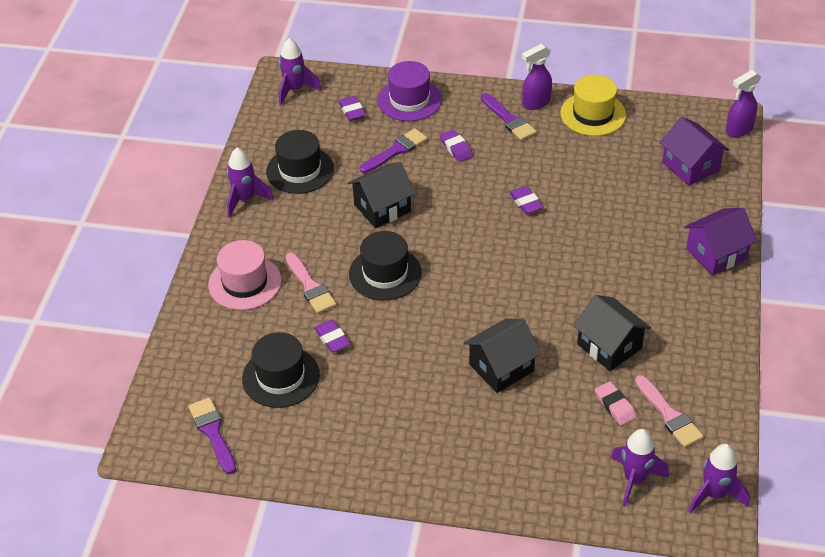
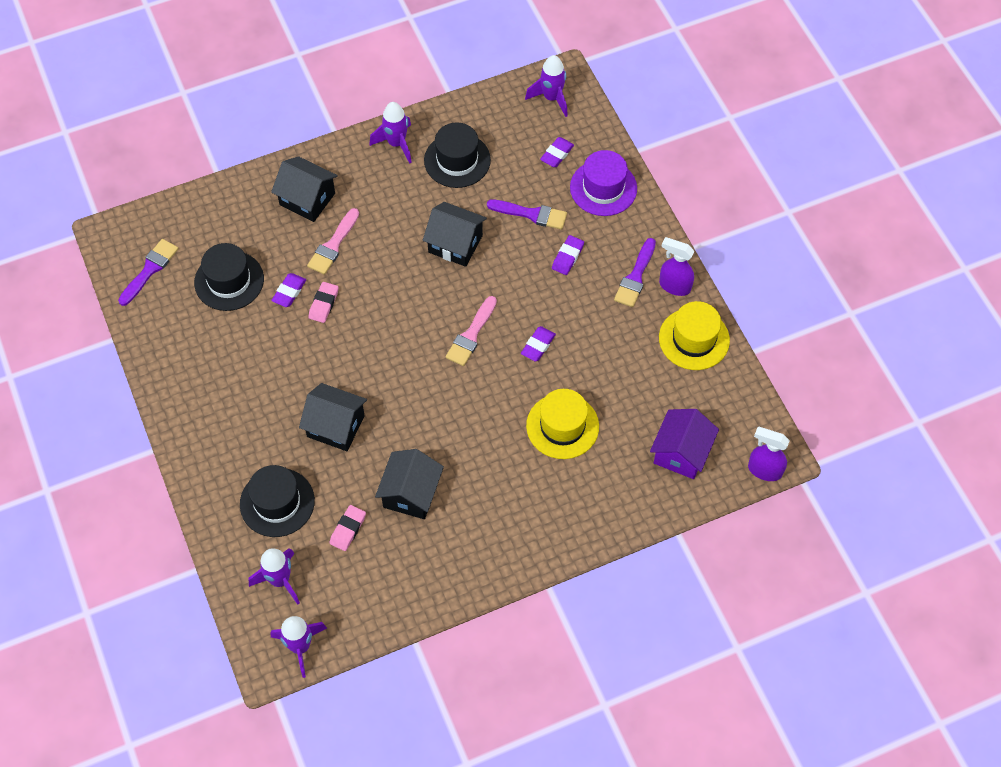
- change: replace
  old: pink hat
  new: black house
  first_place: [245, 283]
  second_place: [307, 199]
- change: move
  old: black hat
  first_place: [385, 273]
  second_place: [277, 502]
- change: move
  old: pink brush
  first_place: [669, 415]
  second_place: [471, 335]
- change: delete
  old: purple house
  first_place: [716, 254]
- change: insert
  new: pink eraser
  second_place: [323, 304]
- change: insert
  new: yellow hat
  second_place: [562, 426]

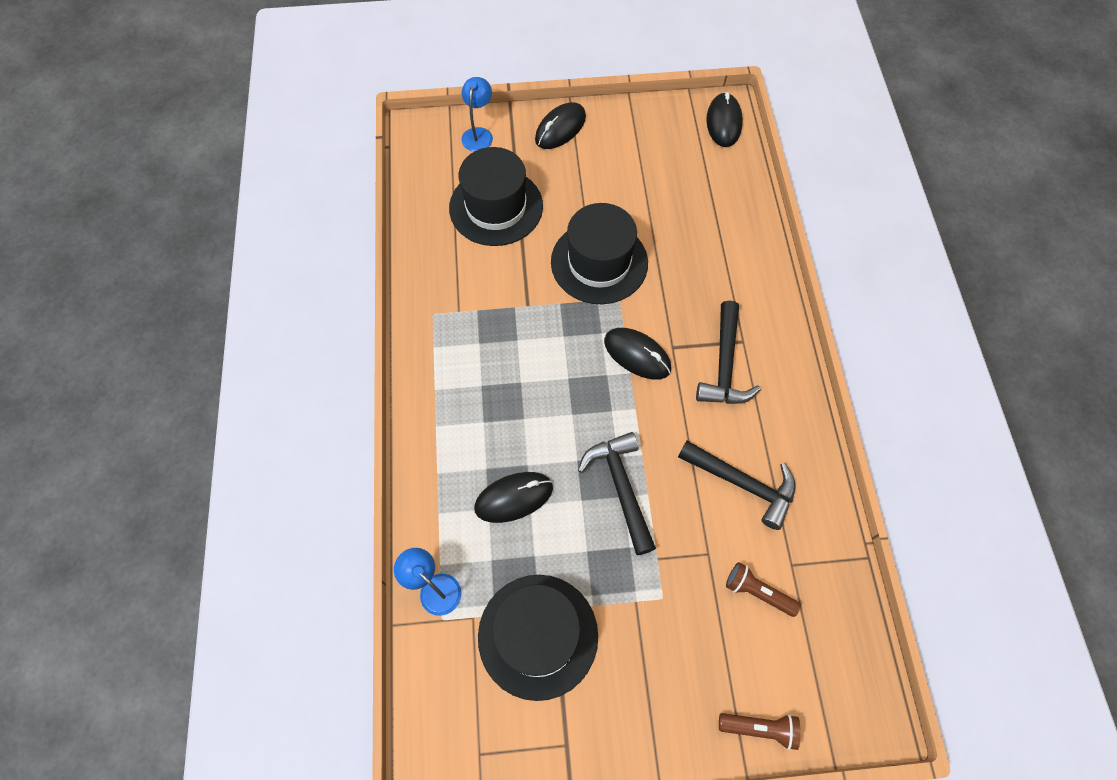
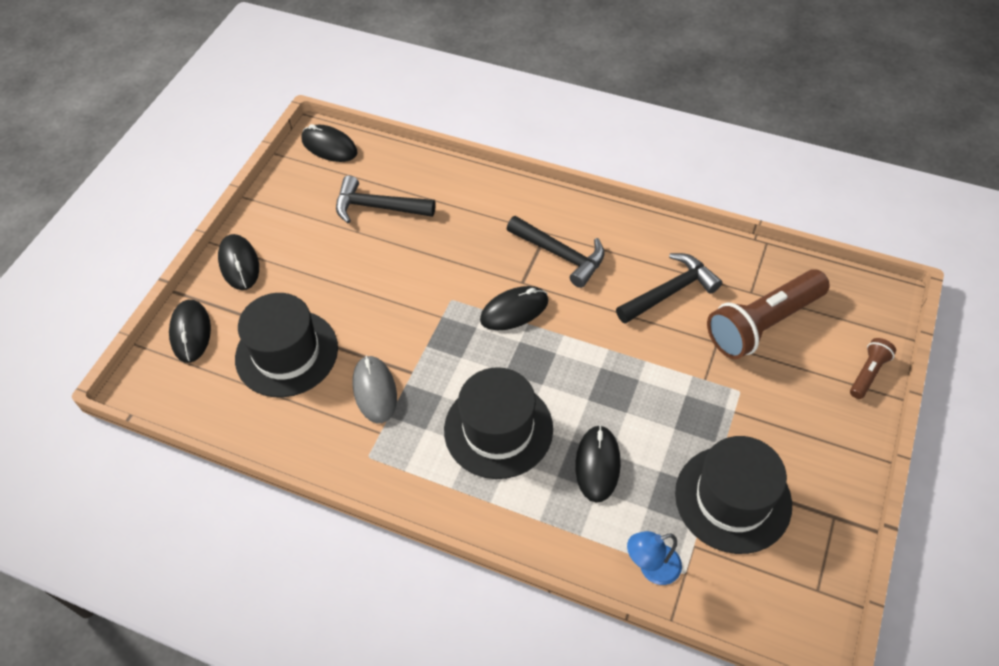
- change: replace
  old: blue lamp
  new: black mouse
  first_place: [478, 134]
  second_place: [191, 332]
- change: move
  old: black hat
  first_place: [599, 262]
  second_place: [498, 429]
- change: move
  old: black hammer
  first_place: [621, 487]
  second_place: [377, 207]
- change: resize
  old: brown flashlight
  first_place: [757, 592]
  second_place: [763, 324]
  factor: 2.1
- change: insert
  new: grey mouse
  second_place: [374, 391]

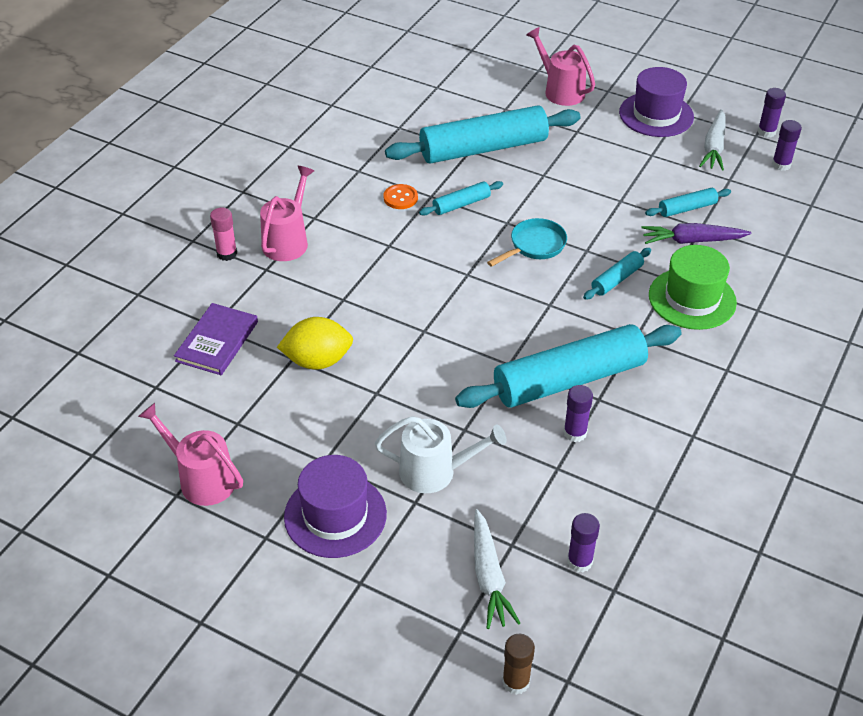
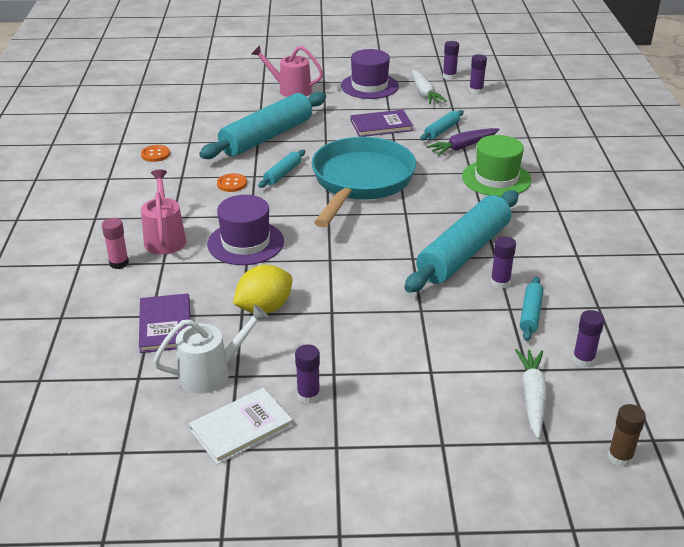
- change: replace
  old: pink watering can
  new: white book
  first_place: [201, 478]
  second_place: [241, 428]
- change: move
  old: purple hat
  first_place: [335, 515]
  second_place: [245, 243]
- change: move
  old: white watering can
  first_place: [436, 472]
  second_place: [212, 373]
- change: rotate
  old: white carrot
  first_place: [489, 576]
  second_place: [532, 397]
  degrees: -135
- change: resize
  old: turquoise pan
  first_place: [534, 246]
  second_place: [360, 182]
  factor: 2.26
- change: move
  old: turquoise rolling pin
  first_place: [617, 279]
  second_place: [530, 314]
- change: insert
  new: orange button
  second_place: [155, 154]
- change: insert
  new: purple glue stick
  second_place: [308, 395]
- change: insert
  new: purple book
  second_place: [381, 125]

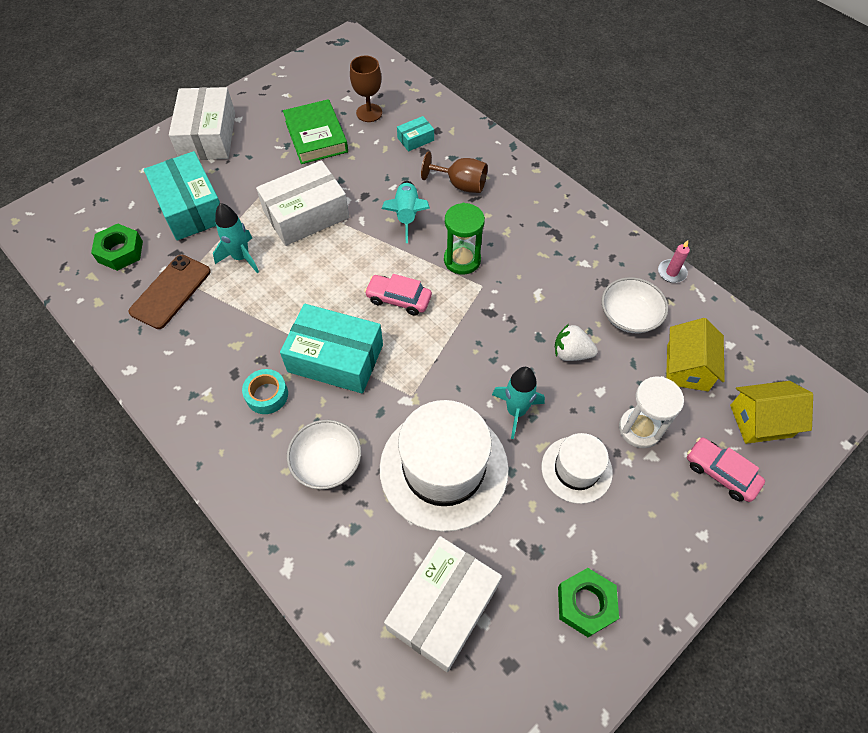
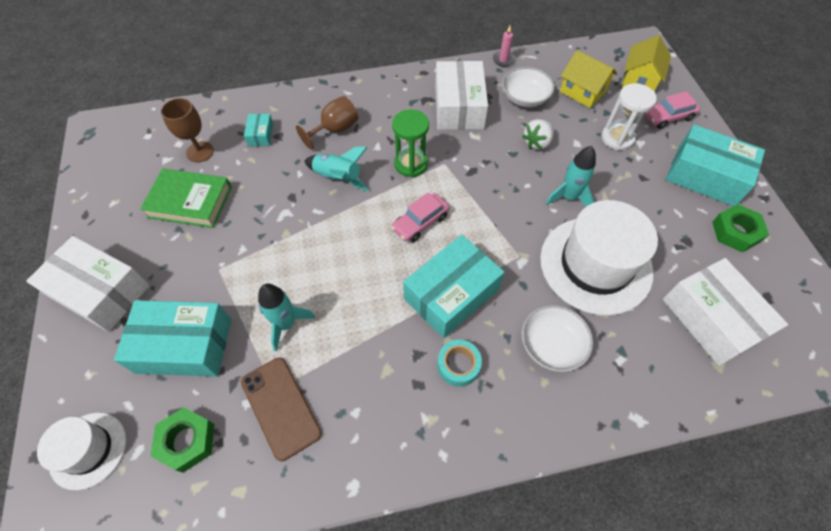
- change: move
  old: white box
  first_place: [306, 214]
  second_place: [458, 107]
- change: move
  old: white hat
  first_place: [576, 469]
  second_place: [88, 450]
- change: insert
  new: turquoise box
  second_place: [705, 176]

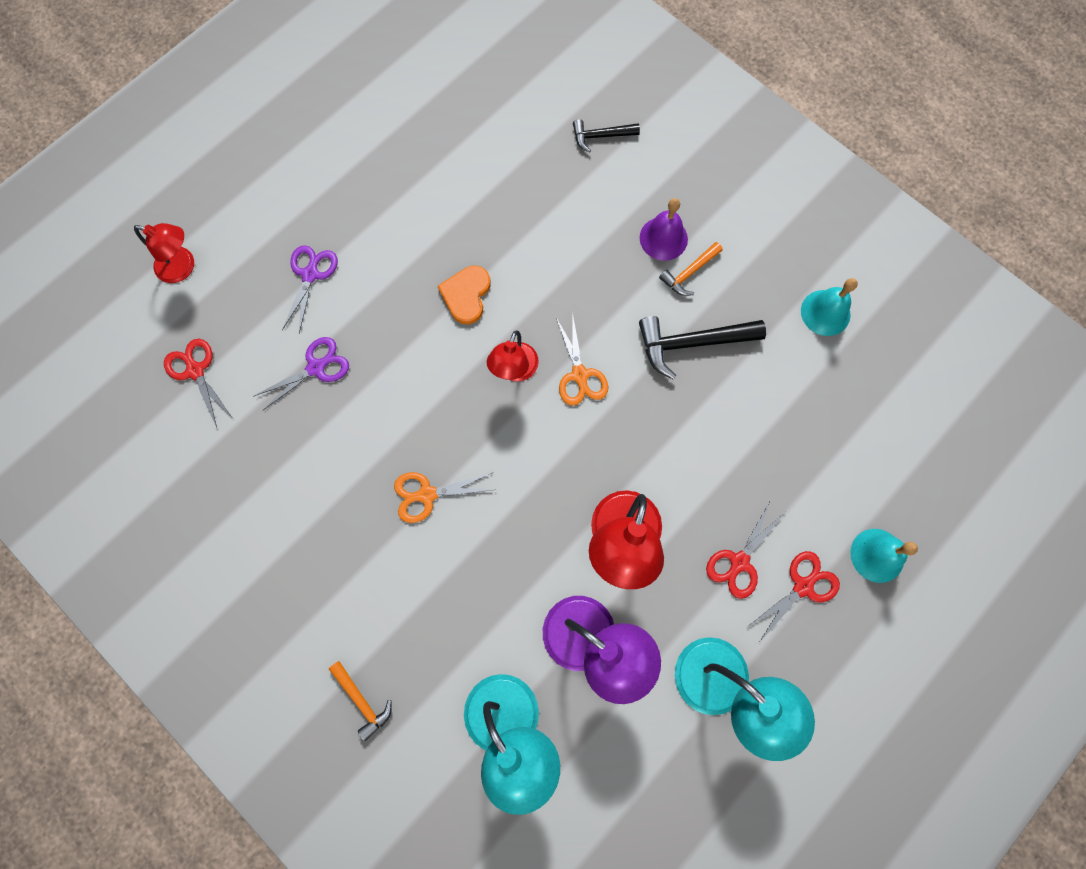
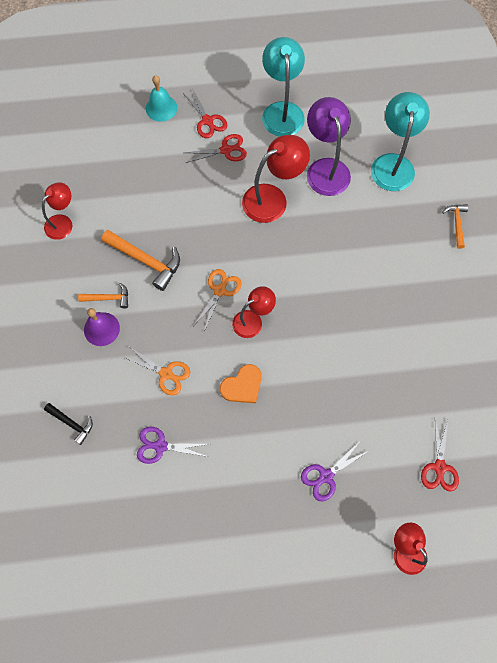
- change: move
  old: purple scissors
  first_place: [316, 367]
  second_place: [160, 446]
- change: move
  old: orange scissors
  first_place: [427, 494]
  second_place: [166, 373]
- change: recolor
  old: black hammer
  new: orange hammer
  first_place: [691, 343]
  second_place: [146, 261]
- change: rotate
  old: red scissors
  first_place: [803, 586]
  second_place: [207, 121]
  degrees: -120
- change: replace
  old: turquoise bell
  new: red lamp
  first_place: [825, 312]
  second_place: [63, 222]

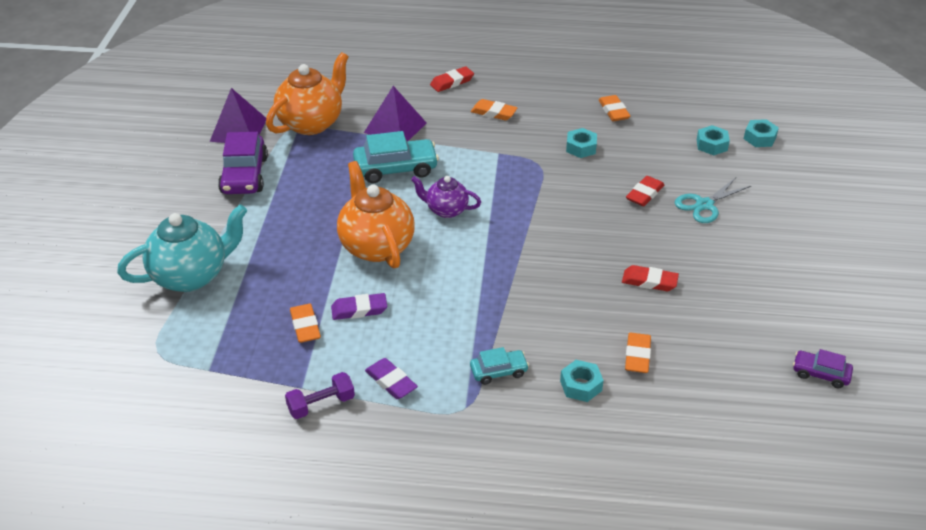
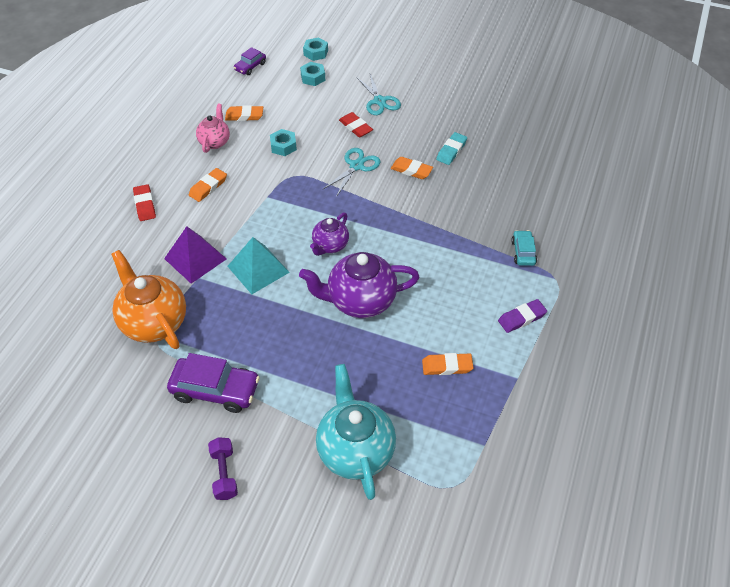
- change: delete
  old: purple pyramid
  first_place: [238, 129]
- change: move
  old: purple dumbbell
  first_place: [321, 404]
  second_place: [224, 473]
- change: delete
  old: purple eraser
  first_place: [359, 310]
- change: recolor
  old: orange teapot
  new: purple teapot
  first_place: [376, 246]
  second_place: [360, 301]
- change: replace
  old: turquoise car
  new: turquoise pyramid
  first_place: [395, 168]
  second_place: [258, 269]
- change: delete
  old: turquoise nut
  first_place: [580, 385]
- change: recolor
  old: red eraser
  new: turquoise eraser
  first_place: [649, 281]
  second_place: [451, 151]
- change: move
  old: orange eraser
  first_place: [637, 356]
  second_place: [411, 170]
- change: move
  old: purple car
  first_place: [820, 374]
  second_place: [250, 67]
- change: insert
  new: pink teapot
  second_place: [215, 142]
- change: insert
  new: turquoise scissors
  second_place: [357, 166]

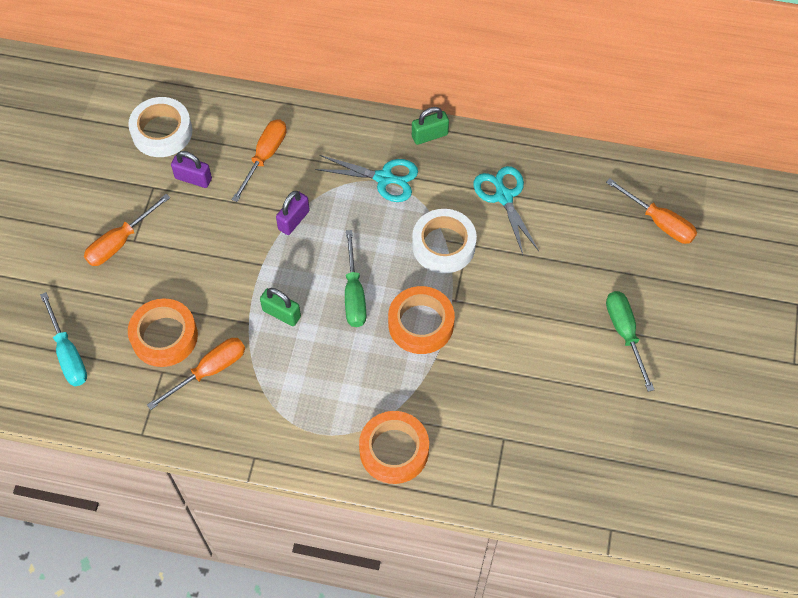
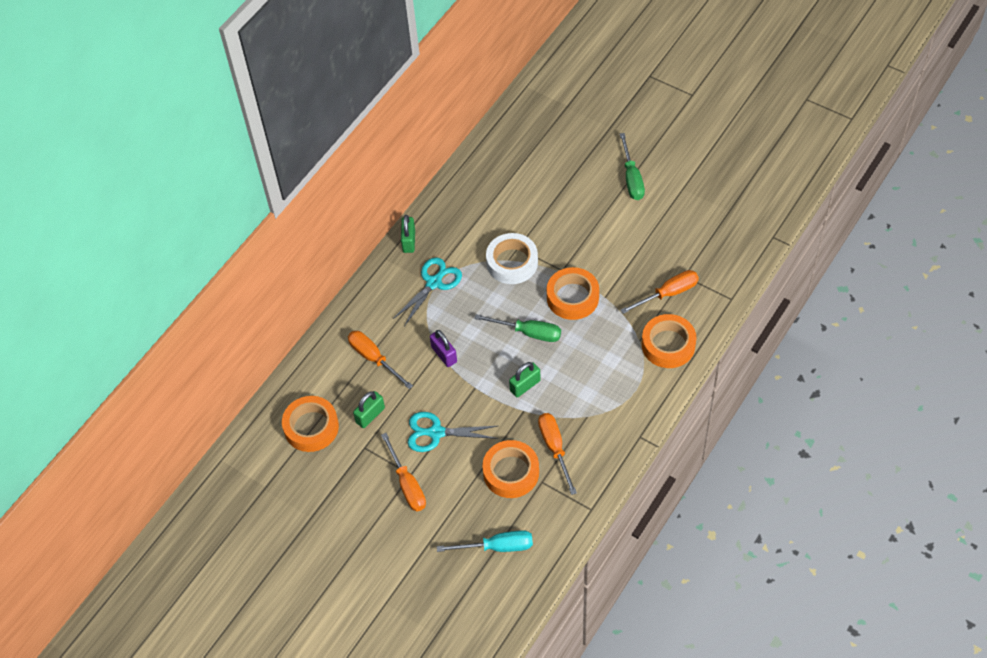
- change: recolor
  old: white tape
  new: orange tape
  first_place: [162, 132]
  second_place: [311, 427]
- change: recolor
  old: purple padlock
  new: green padlock
  first_place: [193, 178]
  second_place: [370, 415]
- change: move
  old: turquoise scissors
  first_place: [503, 196]
  second_place: [436, 432]
- change: move
  old: orange screwdriver
  first_place: [659, 222]
  second_place: [668, 293]
- change: rotate
  old: green screwdriver
  first_place: [625, 333]
  second_place: [632, 178]
  degrees: -105

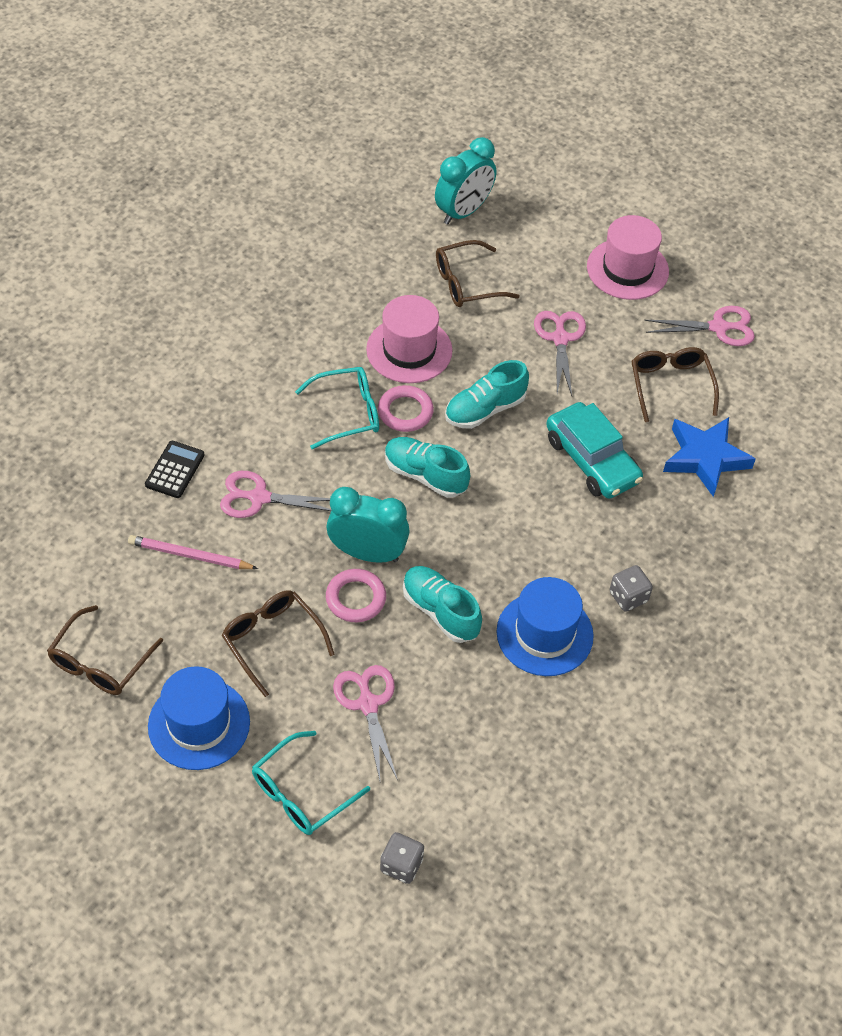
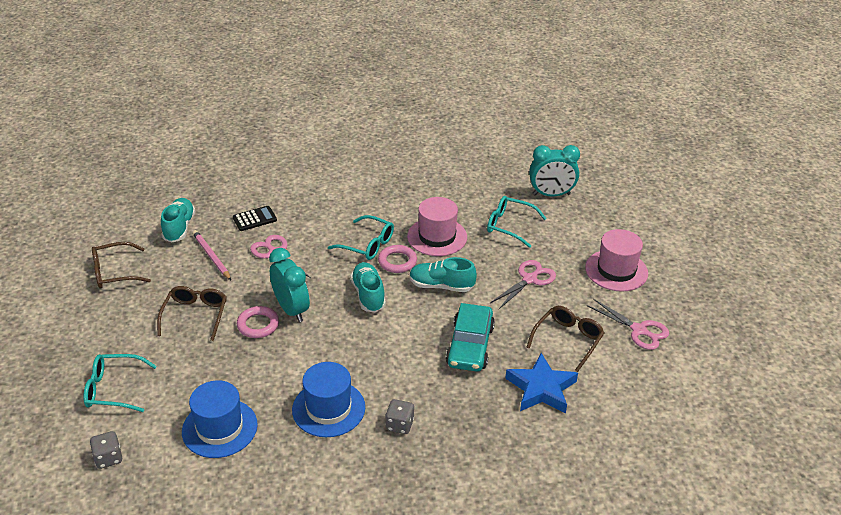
- change: move
  old: blue hat
  first_place: [199, 724]
  second_place: [219, 428]
- change: delete
  old: pink scissors
  first_place: [368, 704]
- change: move
  old: turquoise shoe
  first_place: [440, 611]
  second_place: [179, 228]
- change: recolor
  old: brown glasses
  new: turquoise glasses
  first_place: [467, 283]
  second_place: [509, 226]

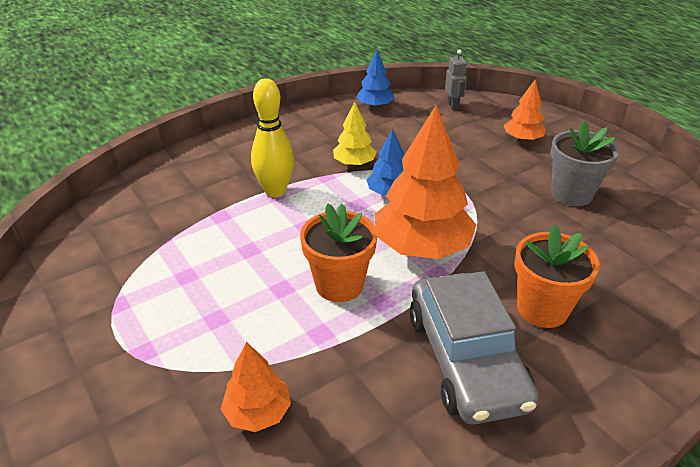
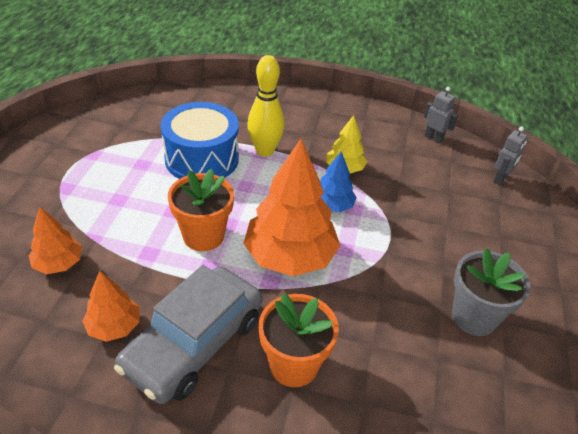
- change: replace
  old: blue tree
  new: grey robot
  first_place: [375, 106]
  second_place: [433, 138]
- change: move
  old: orange tree
  first_place: [522, 139]
  second_place: [114, 326]
- change: insert
  new: blue drum
  second_place: [202, 159]

